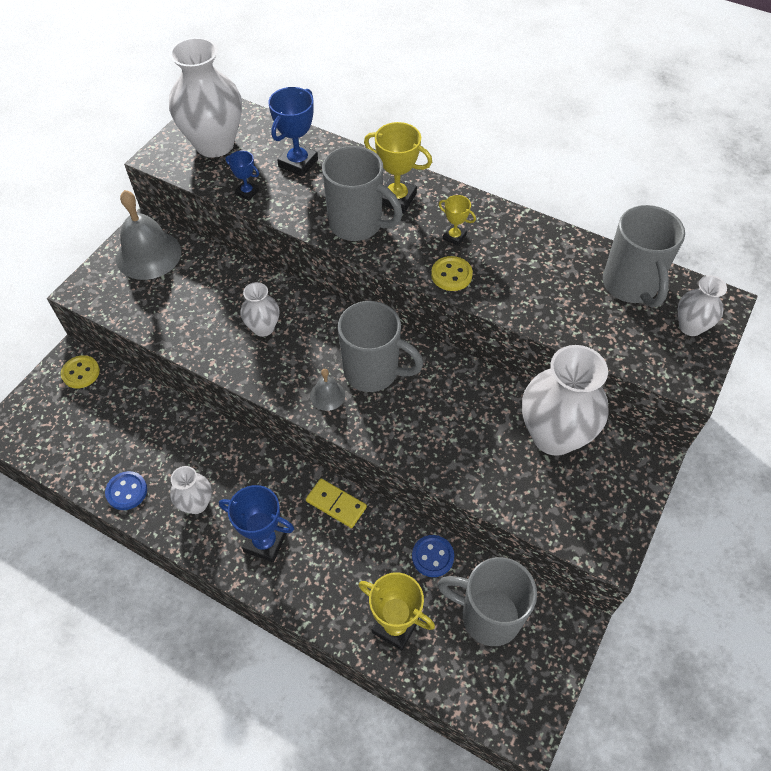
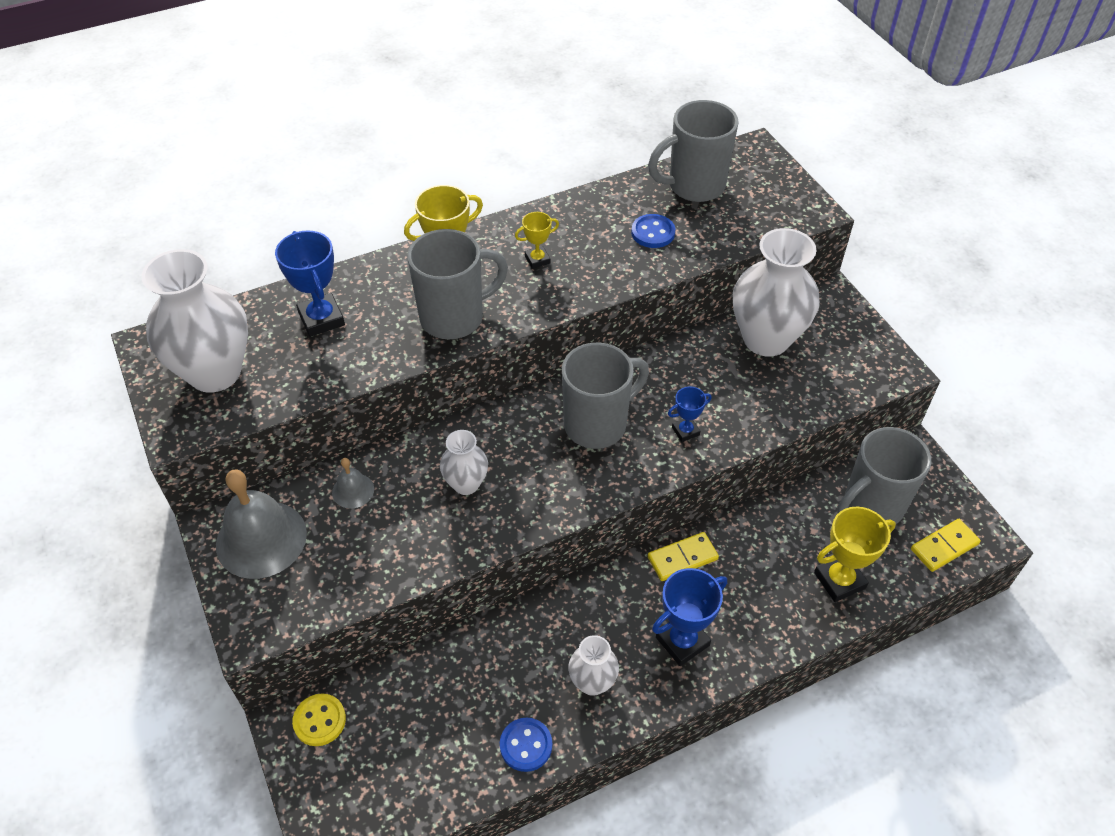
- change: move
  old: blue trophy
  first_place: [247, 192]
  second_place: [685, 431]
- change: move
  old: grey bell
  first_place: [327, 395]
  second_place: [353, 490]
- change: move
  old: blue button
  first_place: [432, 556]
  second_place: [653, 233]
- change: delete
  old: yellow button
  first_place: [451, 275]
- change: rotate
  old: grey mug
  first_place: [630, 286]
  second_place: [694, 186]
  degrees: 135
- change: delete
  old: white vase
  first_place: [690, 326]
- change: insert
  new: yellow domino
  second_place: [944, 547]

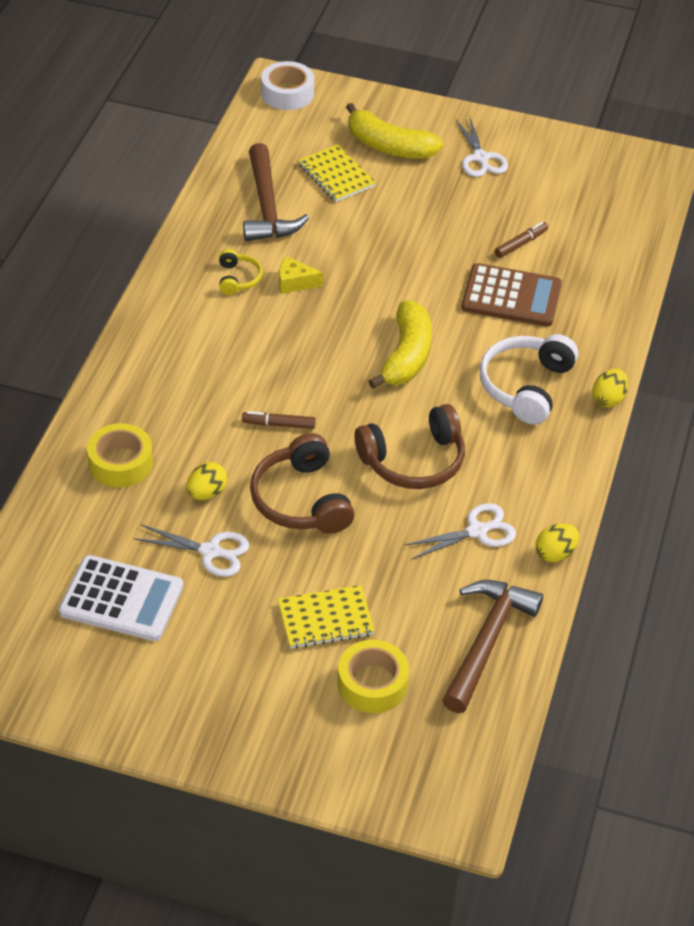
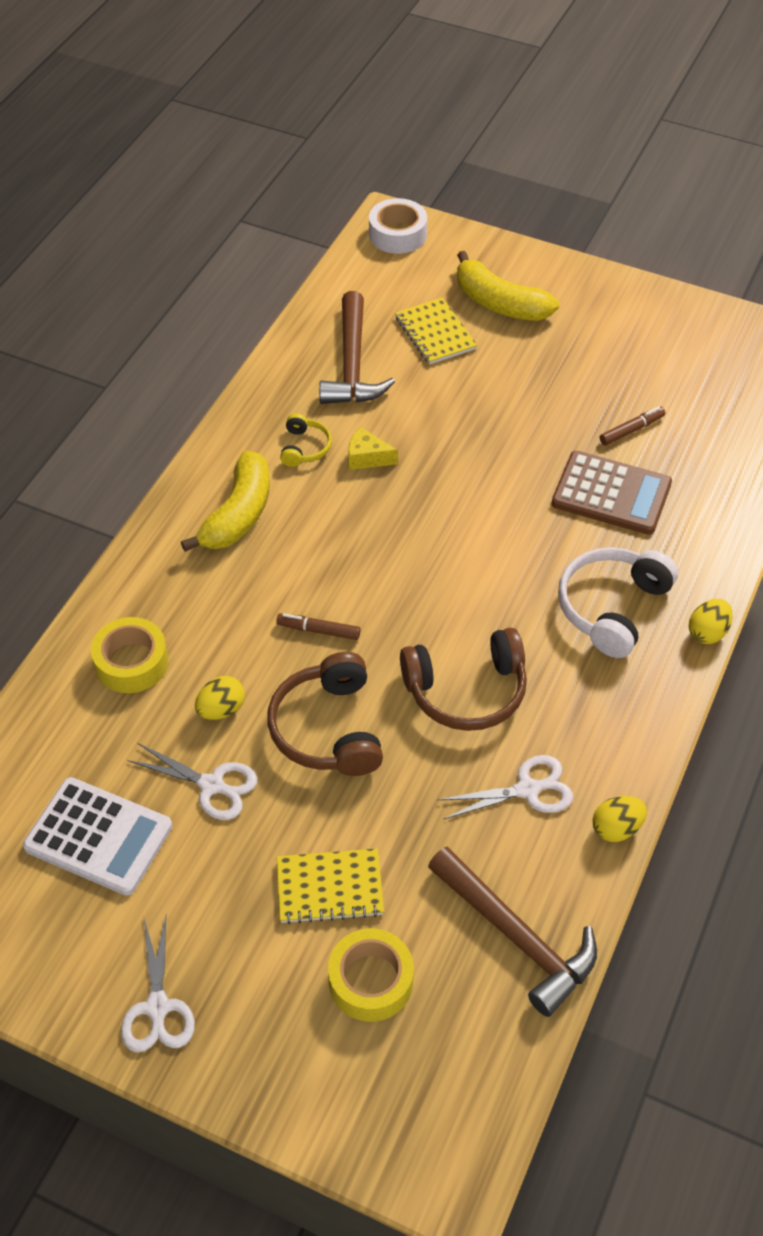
- change: move
  old: yellow banana
  first_place: [406, 356]
  second_place: [238, 514]
- change: rotate
  old: brown hammer
  first_place: [487, 641]
  second_place: [517, 937]
  degrees: 105
- change: move
  old: white scissors
  first_place: [480, 158]
  second_place: [157, 1008]

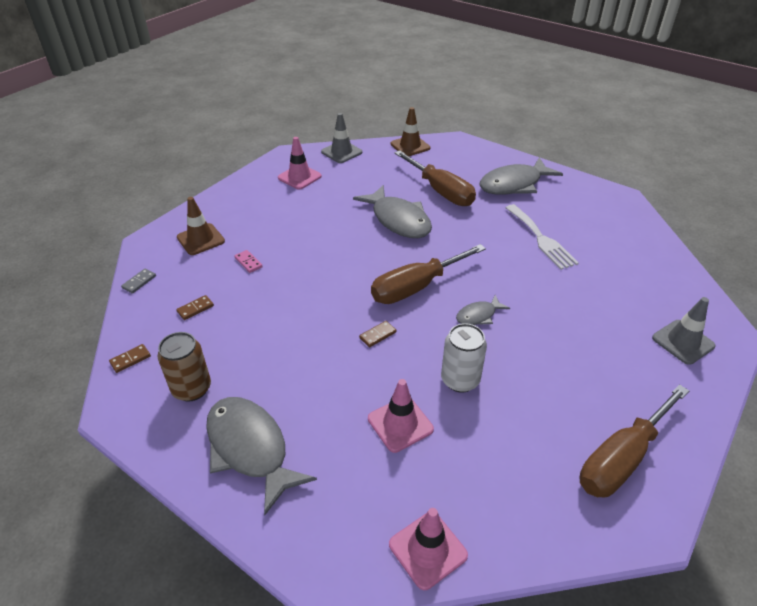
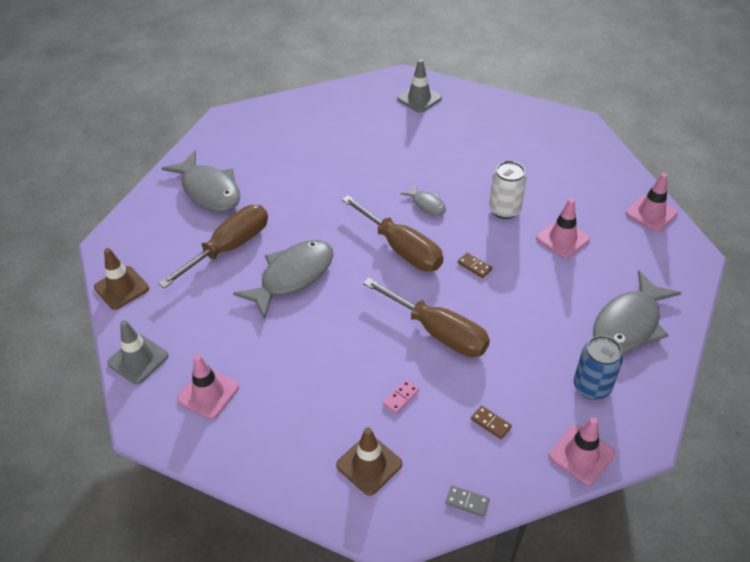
- change: replace
  old: brown domino
  new: pink traffic cone
  first_place: [130, 359]
  second_place: [581, 455]
- change: recolor
  old: brown can
  new: blue can
  first_place: [192, 388]
  second_place: [592, 386]
- change: delete
  old: white fork
  first_place: [541, 239]
- change: move
  old: brown screwdriver
  first_place: [621, 458]
  second_place: [438, 332]

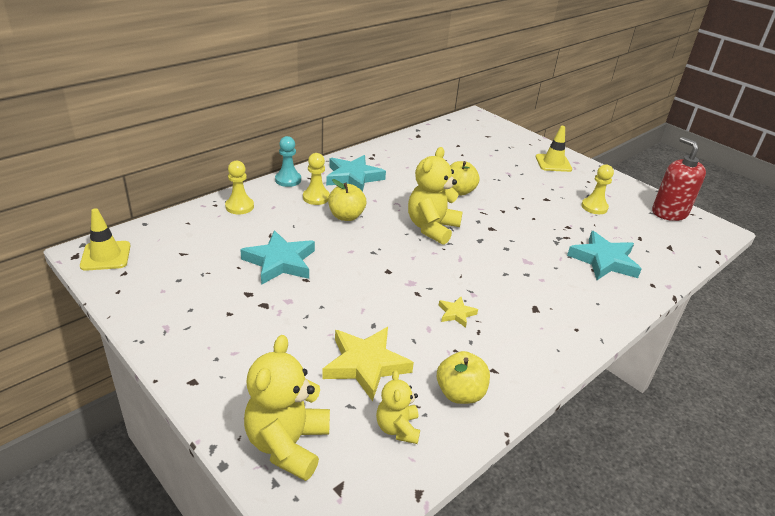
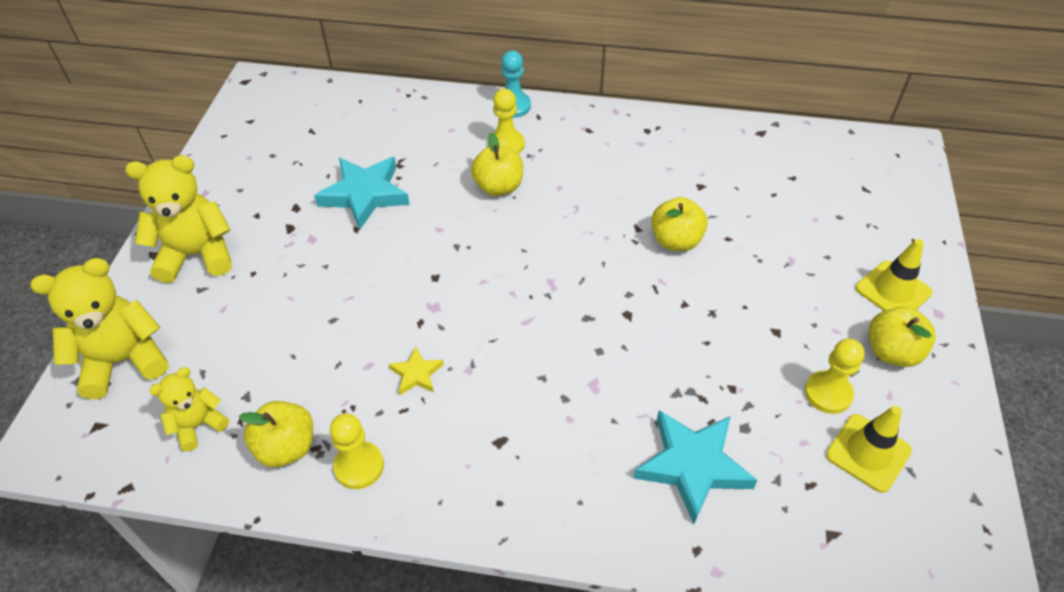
- change: move
  old: yellow traffic cone
  first_place: [106, 256]
  second_place: [868, 453]
- change: move
  old: yellow pawn
  first_place: [239, 206]
  second_place: [359, 466]
- change: delete
  old: yellow star
  first_place: [366, 365]
- change: delete
  old: turquoise star
  first_place: [353, 177]
- change: move
  old: yellow teddy bear
  first_place: [432, 228]
  second_place: [197, 255]
- change: delete
  old: red soap dispenser
  first_place: [669, 213]
- change: insert
  new: yellow apple
  second_place: [892, 352]

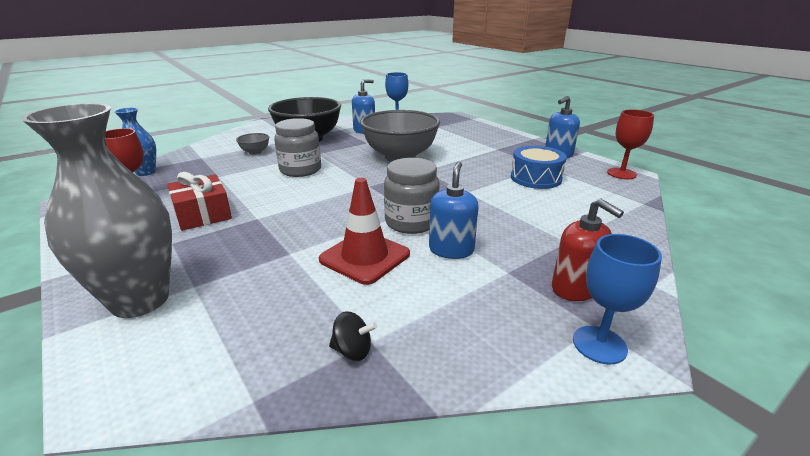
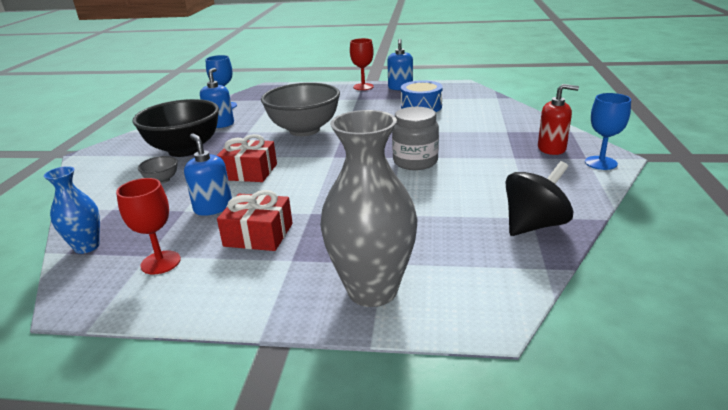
- change: replace
  old: grey jar
  new: red gift
  first_place: [300, 170]
  second_place: [249, 172]
- change: delete
  old: red traffic cone
  first_place: [364, 257]
- change: resize
  old: black spinning top
  first_place: [353, 351]
  second_place: [534, 225]
  factor: 2.09
- change: move
  old: blue soap dispenser
  first_place: [451, 249]
  second_place: [213, 207]
- change: move
  old: red goblet
  first_place: [621, 173]
  second_place: [363, 87]

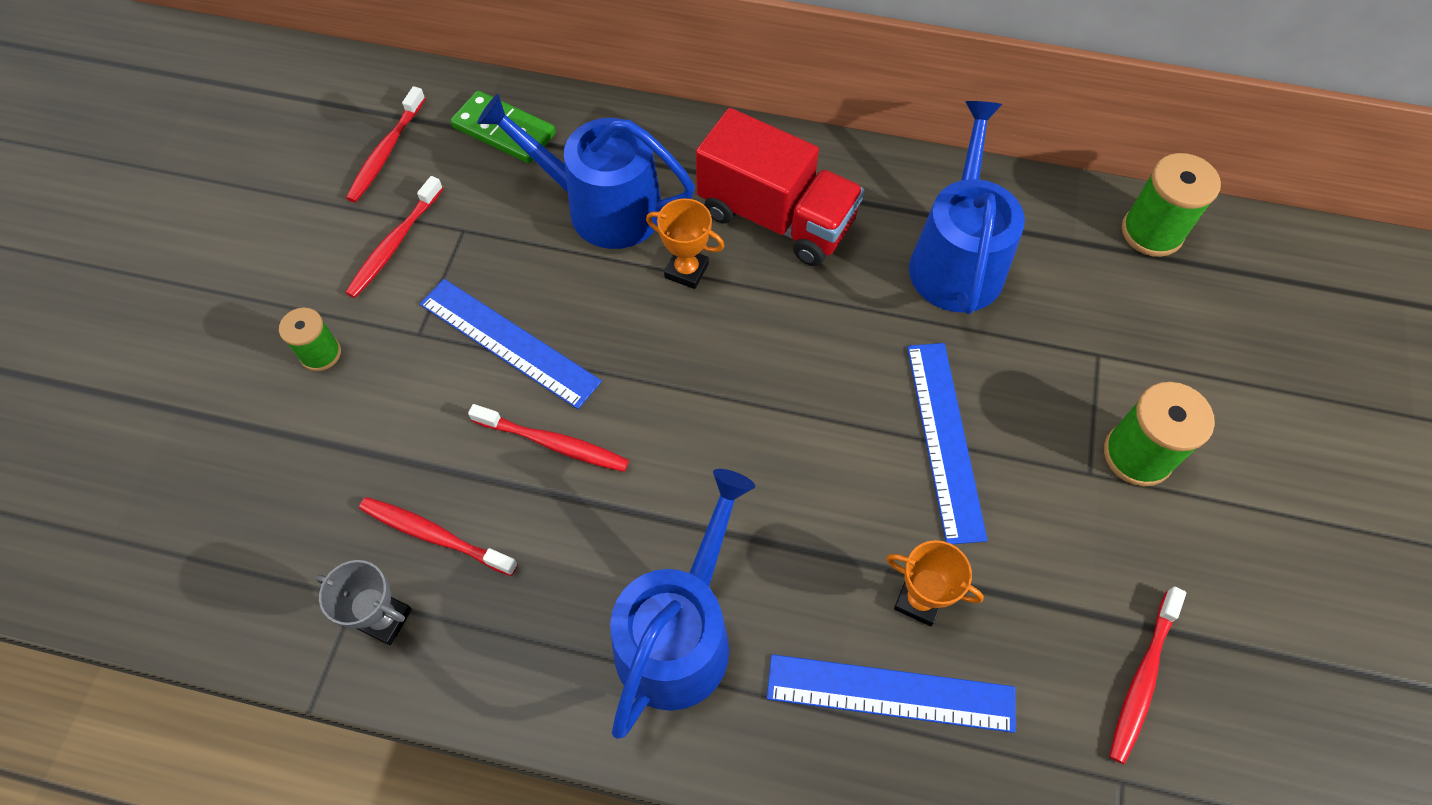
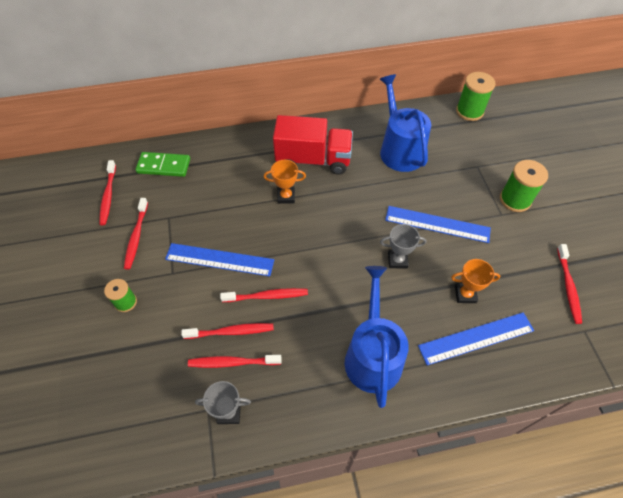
- change: delete
  old: blue watering can
  first_place: [603, 207]
- change: rotate
  old: blue ruler
  first_place: [945, 439]
  second_place: [437, 224]
  degrees: -45
- change: insert
  new: red toothbrush
  second_place: [230, 332]
- change: insert
  new: grey trophy
  second_place: [397, 260]

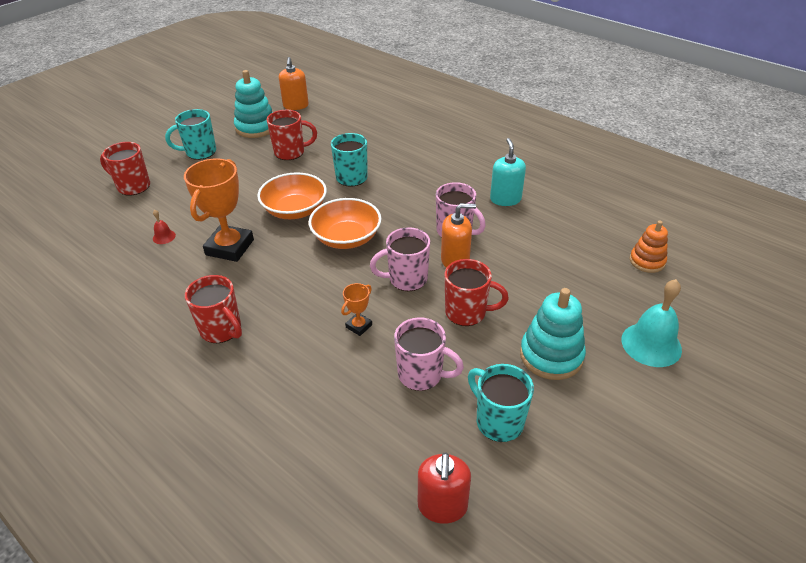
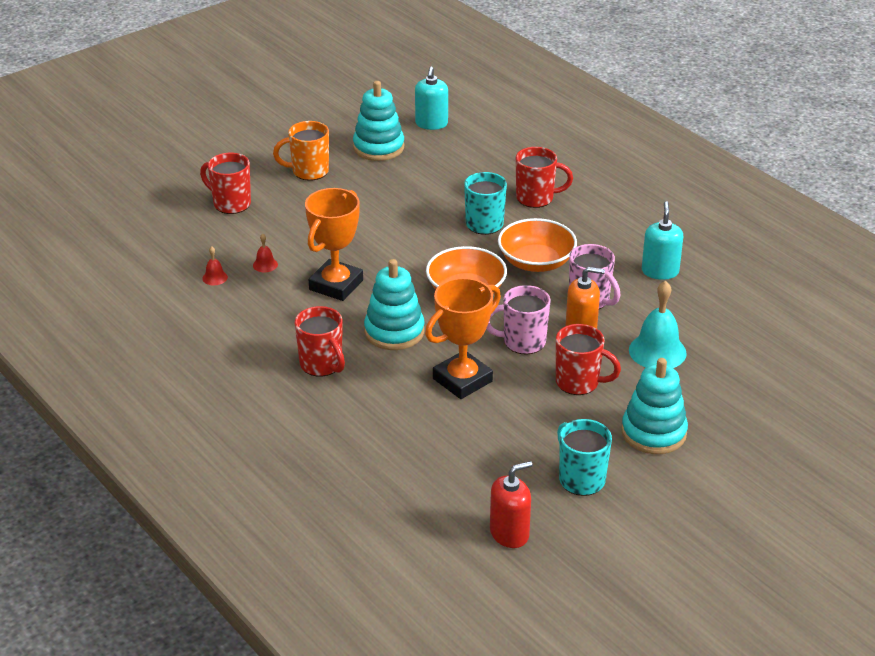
- change: recolor
  old: turquoise mug
  new: orange mug
  first_place: [200, 152]
  second_place: [309, 171]
- change: move
  old: orange bowl
  first_place: [295, 210]
  second_place: [536, 262]
- change: move
  old: red mug
  first_place: [290, 152]
  second_place: [536, 198]
- change: recolor
  old: orange soap dispenser
  new: turquoise soap dispenser
  first_place: [296, 105]
  second_place: [431, 124]
- change: resize
  old: orange trophy
  first_place: [359, 326]
  second_place: [462, 380]
  factor: 2.14
- change: delete
  old: pink mug
  first_place: [422, 375]
- change: rotate
  old: red soap dispenser
  first_place: [442, 506]
  second_place: [509, 533]
  degrees: -135
- change: move
  old: turquoise bell
  first_place: [651, 344]
  second_place: [657, 351]
- change: delete
  old: orange stacking toy
  first_place: [647, 261]
- change: insert
  new: red bell
  second_place: [215, 277]
- change: insert
  new: turquoise stacking toy
  second_place: [394, 332]

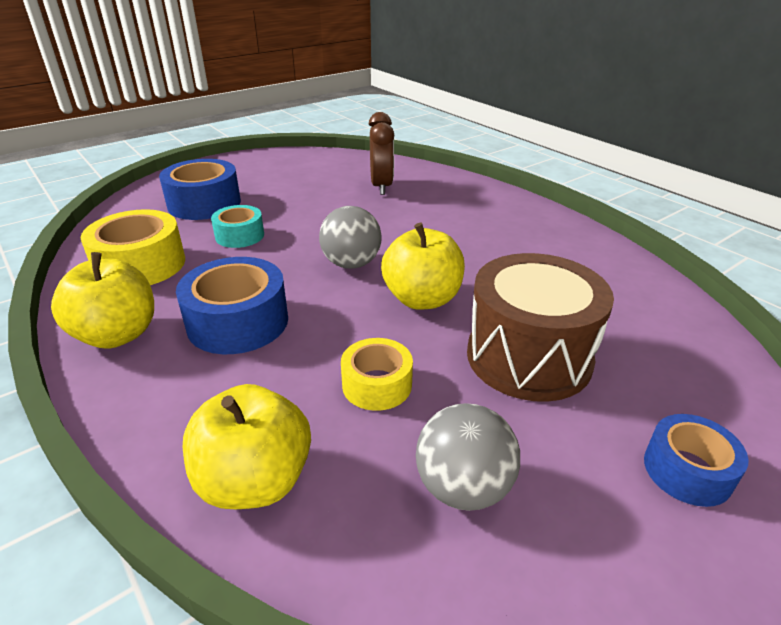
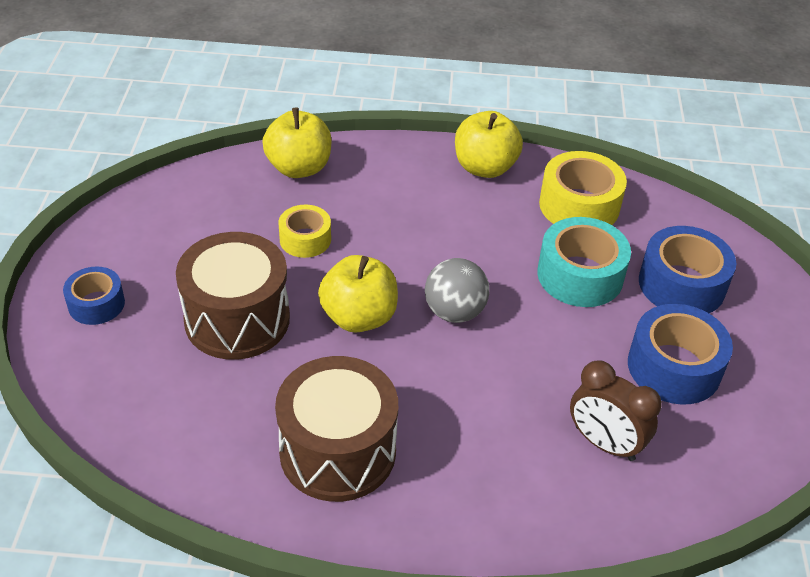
- change: move
  old: blue tape
  first_place: [238, 322]
  second_place: [674, 367]
- change: resize
  old: turquoise tape
  first_place: [240, 235]
  second_place: [580, 275]
  factor: 1.64
- change: delete
  old: grey ball
  first_place: [463, 487]
- change: insert
  new: brown drum
  second_place: [337, 451]

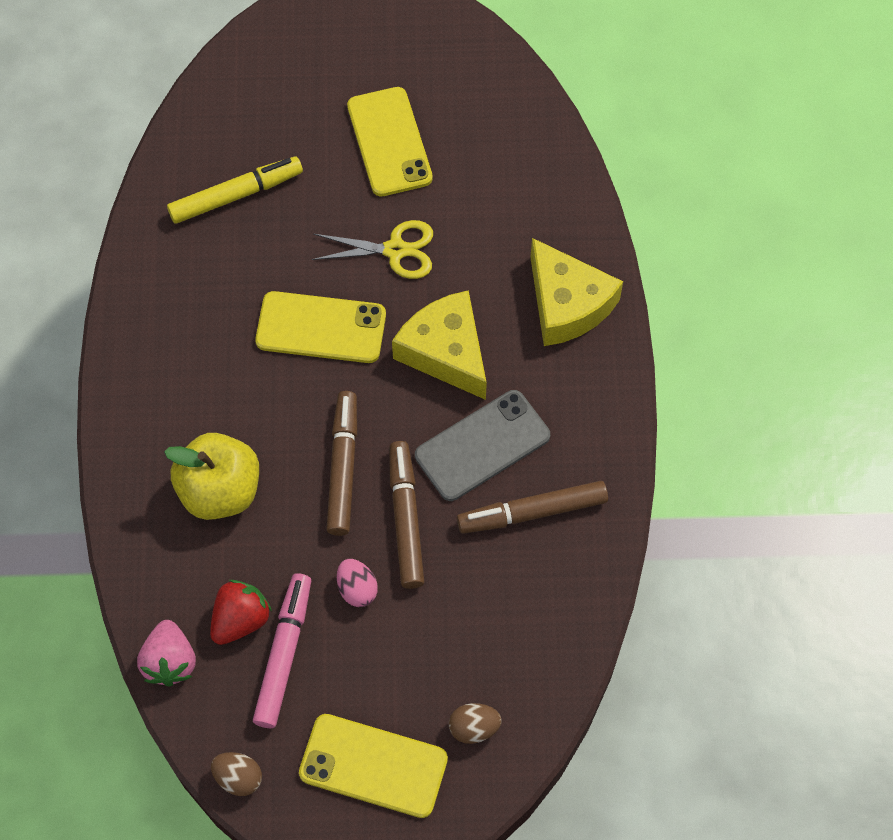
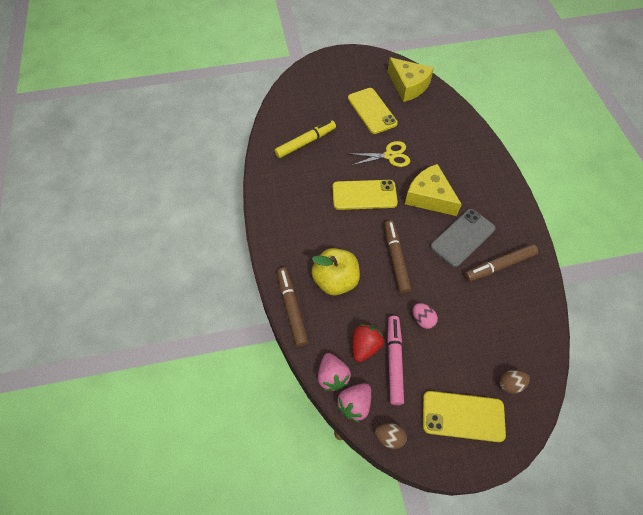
- change: move
  old: brown marker
  first_place: [406, 518]
  second_place: [292, 308]
- change: move
  old: yellow cheese
  first_place: [567, 304]
  second_place: [408, 86]
- change: insert
  new: pink strawberry
  second_place: [354, 404]

